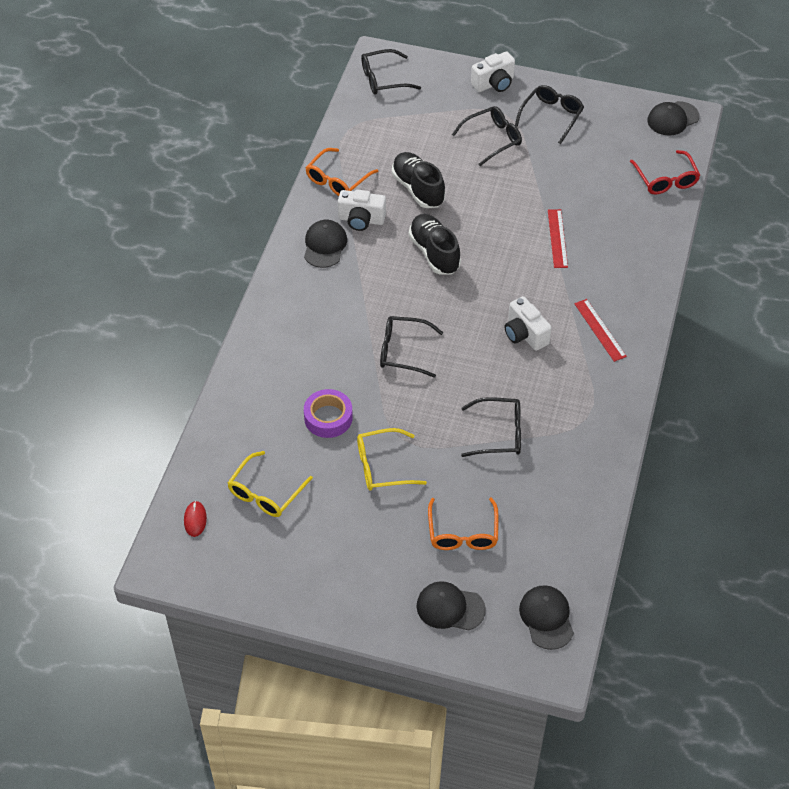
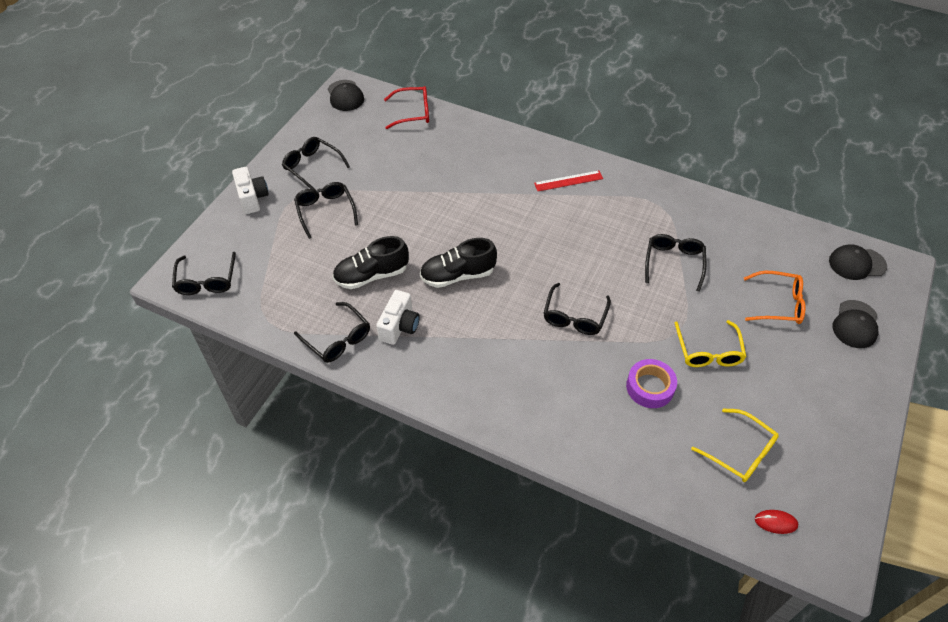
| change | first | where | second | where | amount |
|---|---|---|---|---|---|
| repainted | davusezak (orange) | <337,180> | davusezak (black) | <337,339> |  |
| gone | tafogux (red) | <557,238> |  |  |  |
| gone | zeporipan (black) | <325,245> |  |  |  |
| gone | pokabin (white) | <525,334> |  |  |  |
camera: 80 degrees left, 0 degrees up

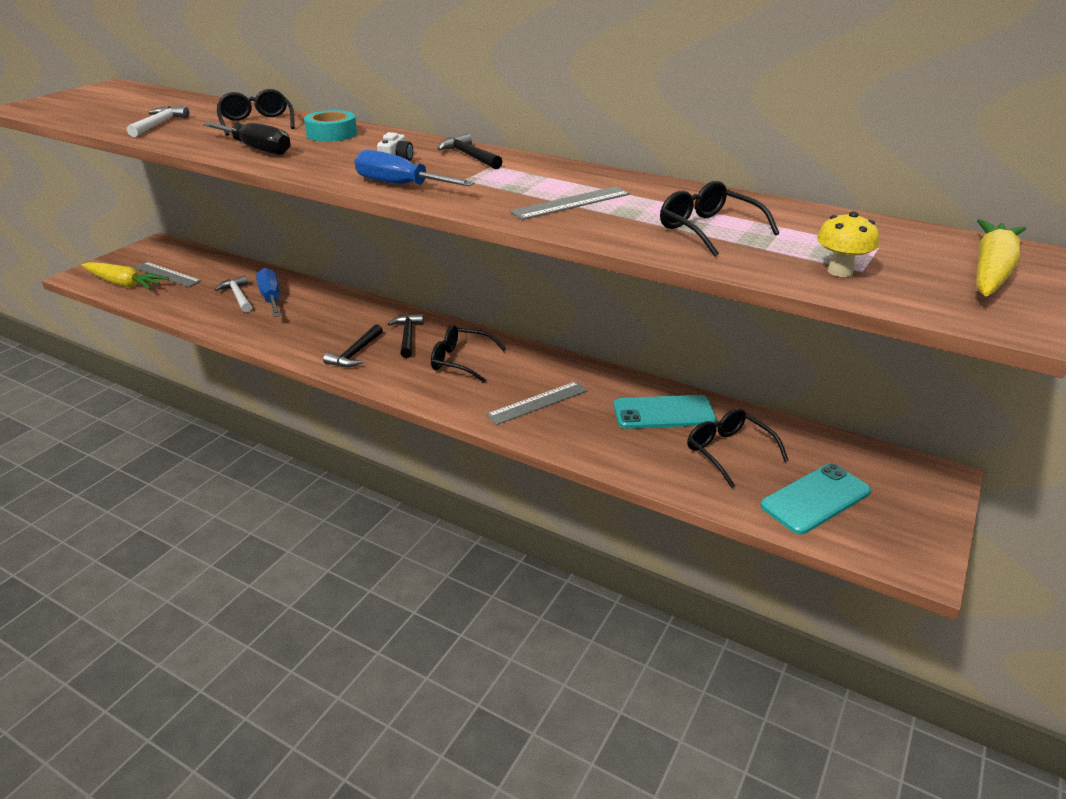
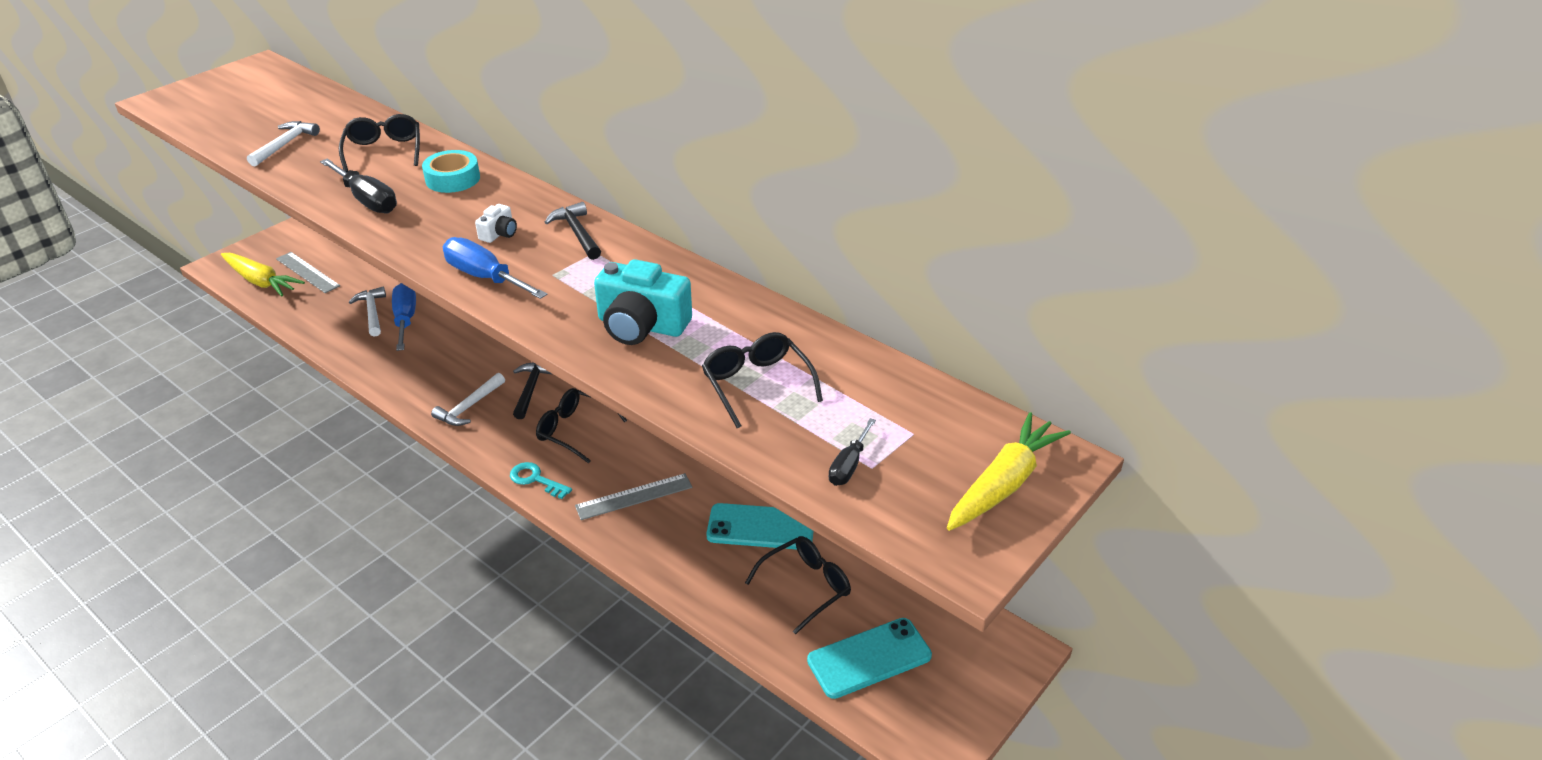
| change | first | where | second | where | amount |
|---|---|---|---|---|---|
| swapped | tafogux (grey) | <571,203> | pokabin (turquoise) | <641,326> |  |
| swapped | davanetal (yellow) | <840,271> | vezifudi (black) | <848,465> |  |
| repainted | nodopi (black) | <355,353> | nodopi (white) | <469,407> |  |
| rotated | davusezak (black) | <728,451> |  | <806,586> | 75 degrees clockwise |
| new |  |  | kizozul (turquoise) | <535,479> |  |
camera: 10 degrees right, 5 degrees up

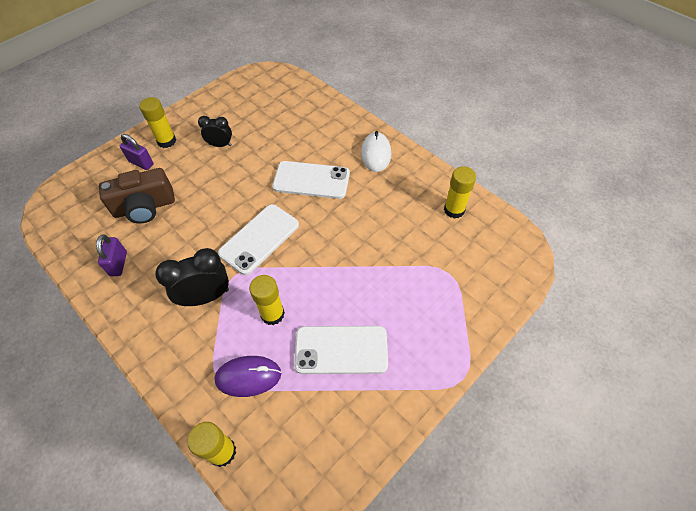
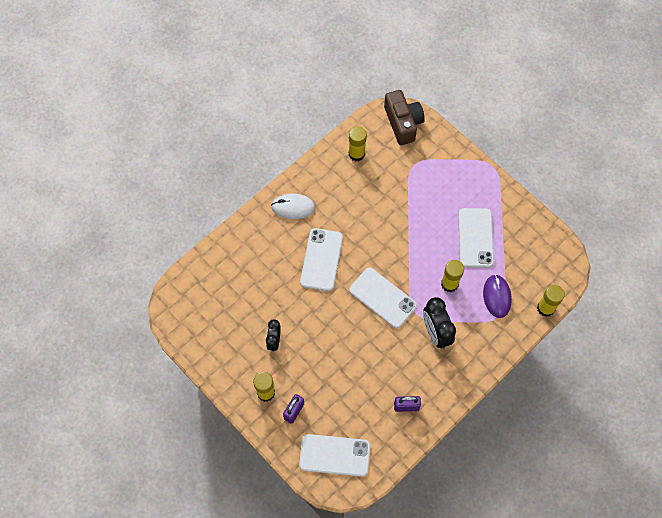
| change | first | where | second | where | amount |
|---|---|---|---|---|---|
| shifted | pokabin (brown) | <145,207> |  | <403,123> |  |
| new |  |  | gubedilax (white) | <334,455> |  |
camera: 90 degrees left, 10 degrees up

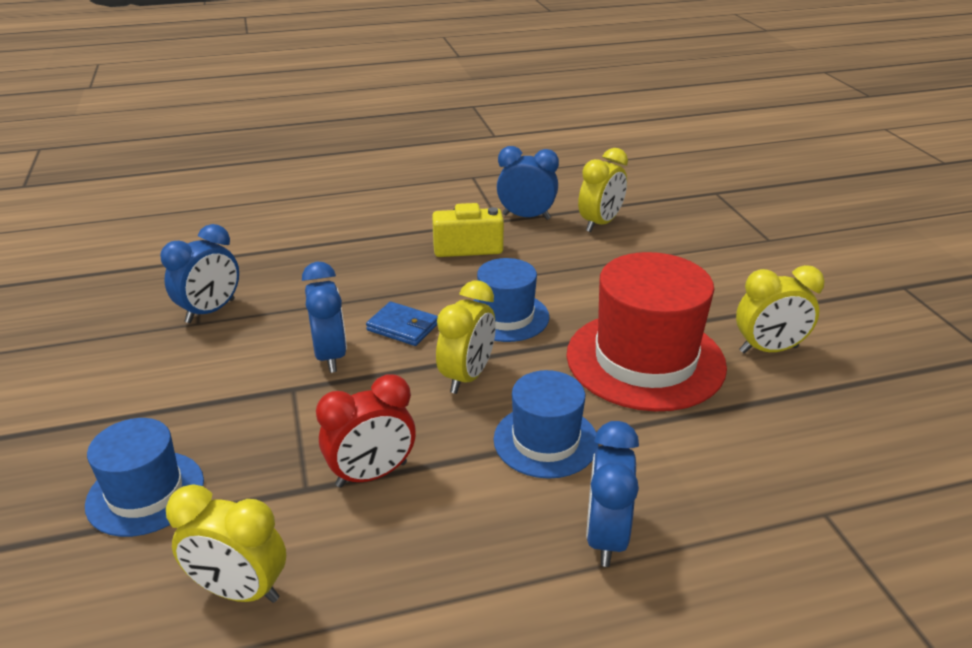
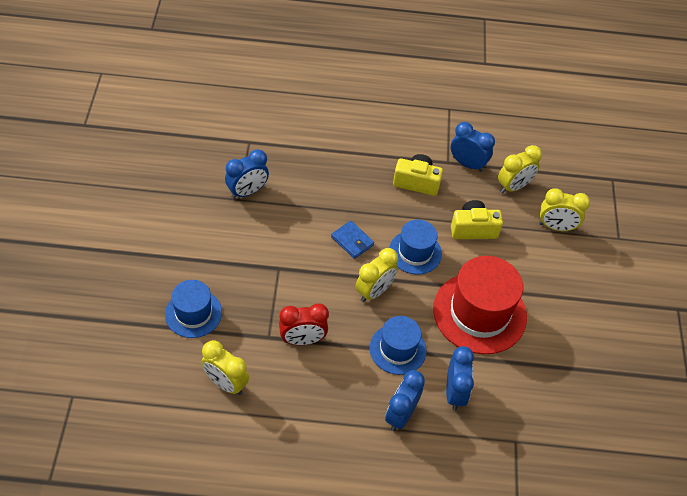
| change | first | where | second | where | amount |
|---|---|---|---|---|---|
| shifted | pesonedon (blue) | <330,356> |  | <454,393> |  |
| shifted | pesonedon (yellow) | <768,350> |  | <556,227> |  |
| new |  |  | pokabin (yellow) | <473,229> |  |
camera: 15 degrees right, 20 degrees up

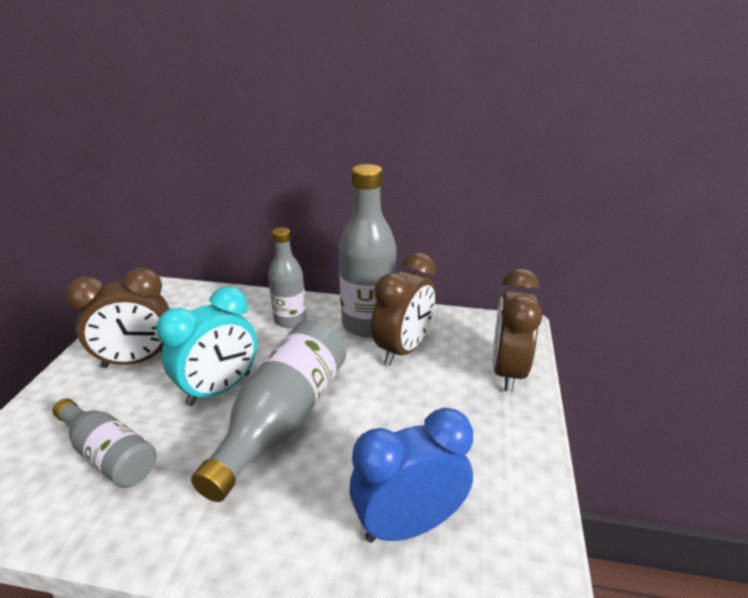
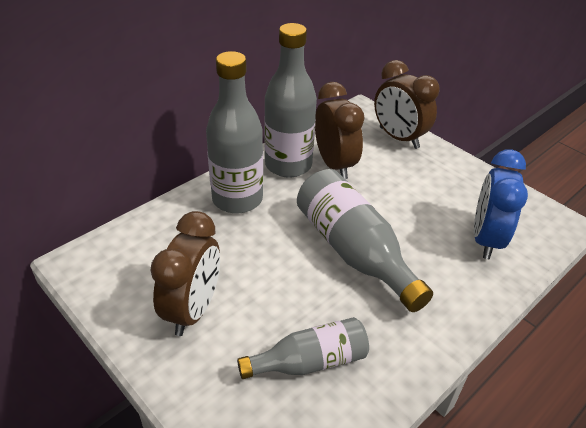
| change | first | where | second | where | amount |
|---|---|---|---|---|---|
| scaled | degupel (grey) | <290,320> |  | <237,199> | x1.61 |
| gone | pesonedon (turquoise) | <219,389> |  |  |  |
camera: 55 degrees left, 10 degrees up

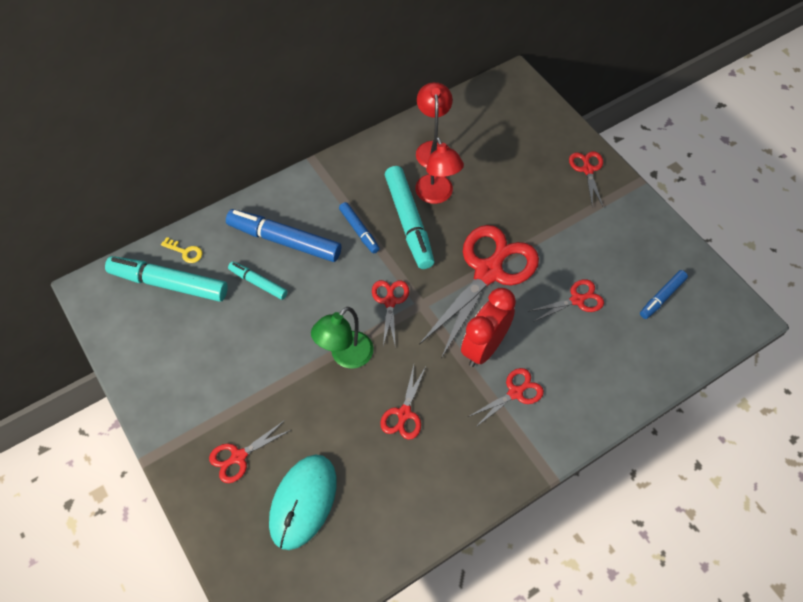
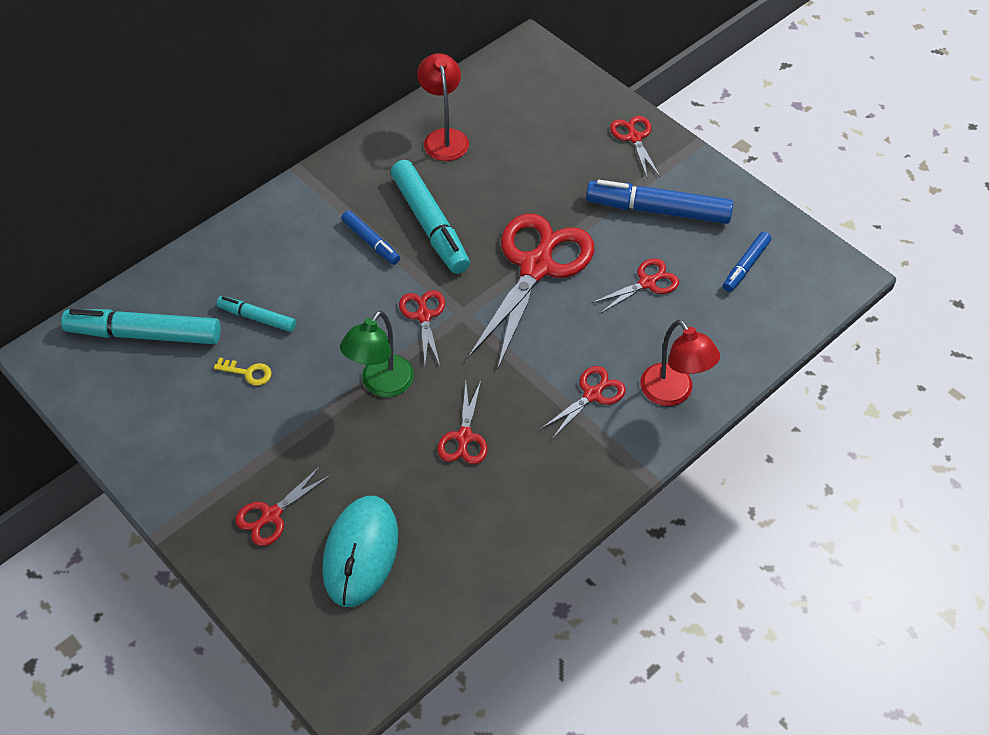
| change | first | where | second | where | amount |
|---|---|---|---|---|---|
| shifted | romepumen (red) | <437,195> |  | <673,393> |  |
| shifted | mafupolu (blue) | <284,241> |  | <658,210> |  |
| shifted | kizozul (yellow) | <185,252> |  | <248,373> |  |
| gone | pesonedon (red) | <484,347> |  |  |  |
camera: 10 degrees left, 5 degrees down

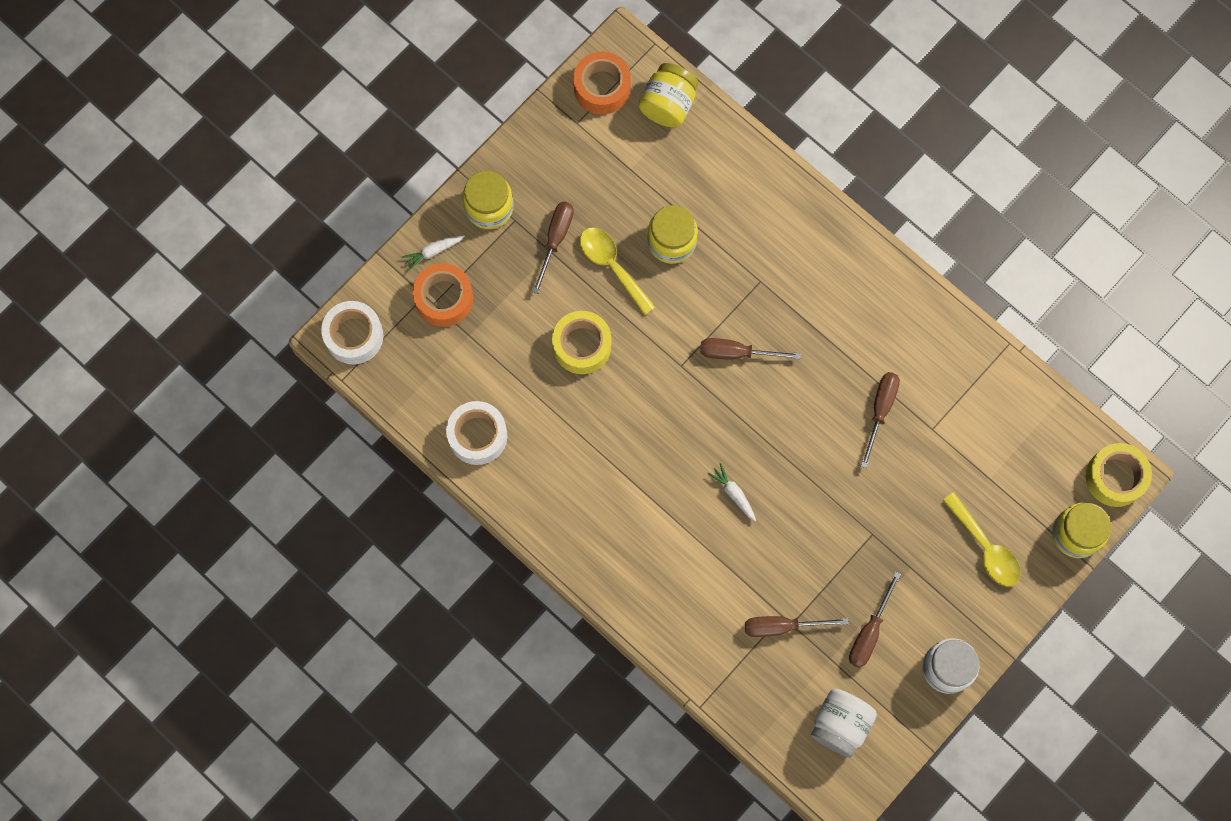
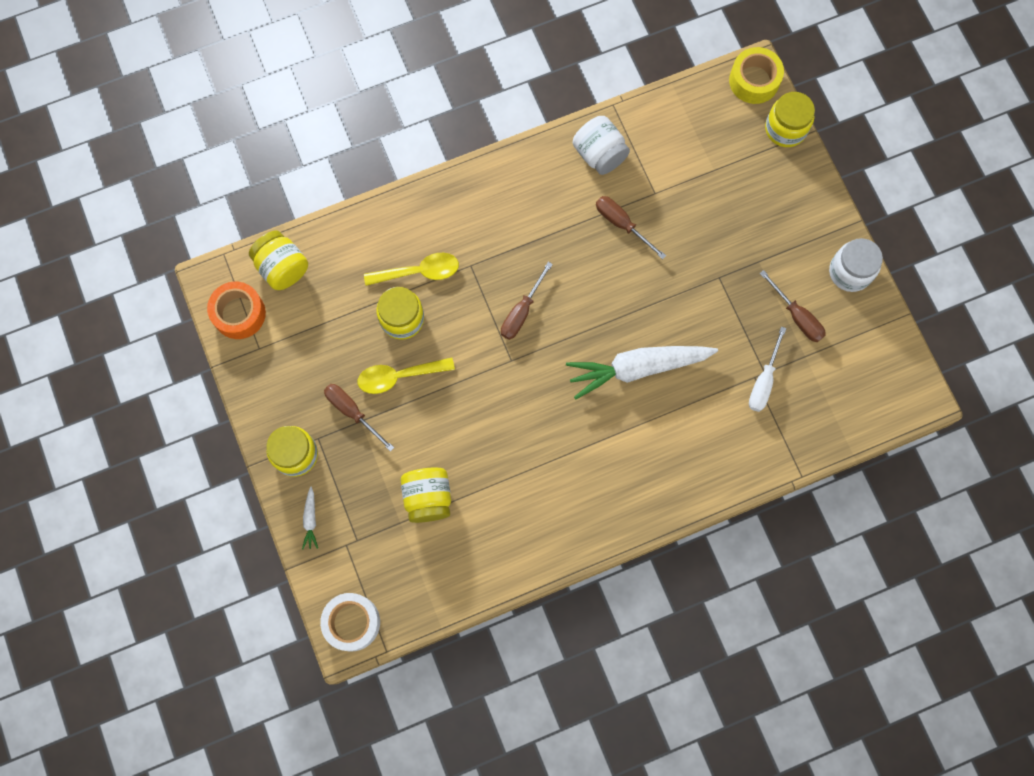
| change | first | where | second | where | amount |
|---|---|---|---|---|---|
| gone | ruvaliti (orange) | <444,298> |  |  |  |
| gone | ruvaliti (yellow) | <582,346> |  |  |  |
| gone | ruvaliti (white) | <477,435> |  |  |  |
| scaled | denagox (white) | <733,493> |  | <638,368> | x2.48 |
| shifted | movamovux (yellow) | <985,547> |  | <419,272> |  |
| repainted | vezifudi (brown) | <782,626> | vezifudi (white) | <763,381> |  |
| shifted | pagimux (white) | <840,724> |  | <599,154> |  |
| new |  |  | pagimux (yellow) | <428,498> |  |
camera: 65 degrees left, 0 degrees up

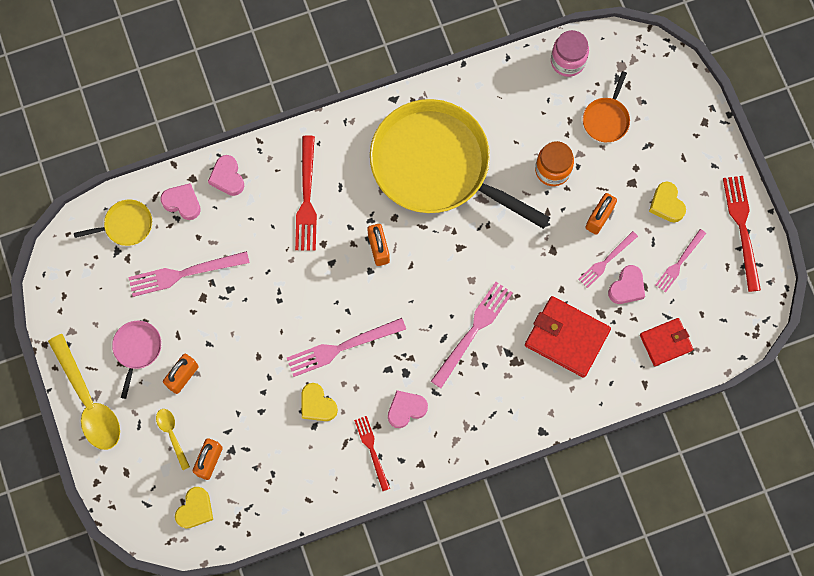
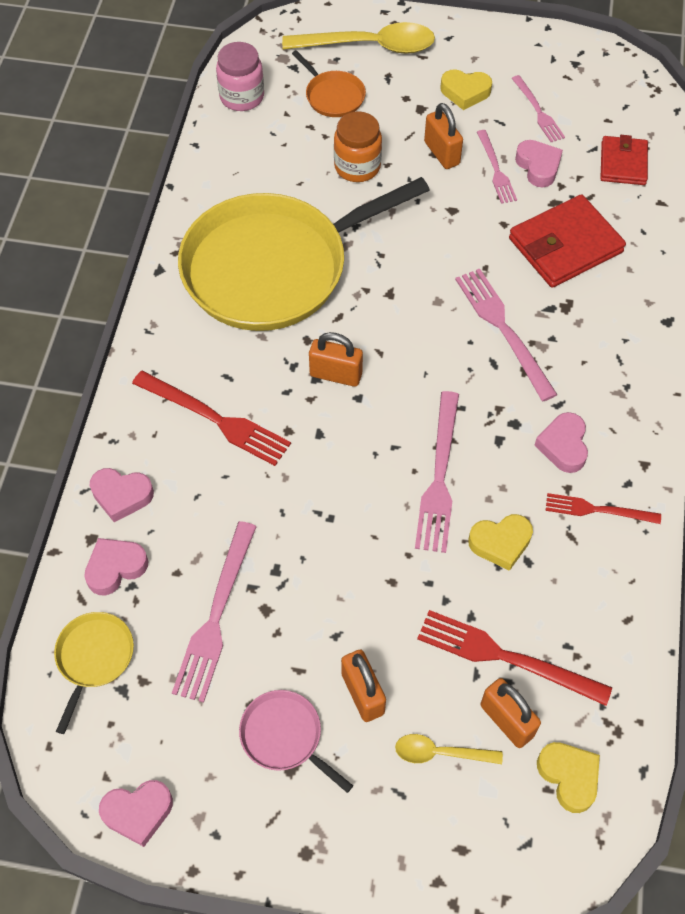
| change | first | where | second | where | amount |
|---|---|---|---|---|---|
| shifted | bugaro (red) | <742,228> |  | <506,657> |  |
| shifted | movamovux (yellow) | <89,401> |  | <369,46> |  |
| new |  |  | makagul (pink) | <138,812> |  |
camera: 60 degrees left, 15 degrees down

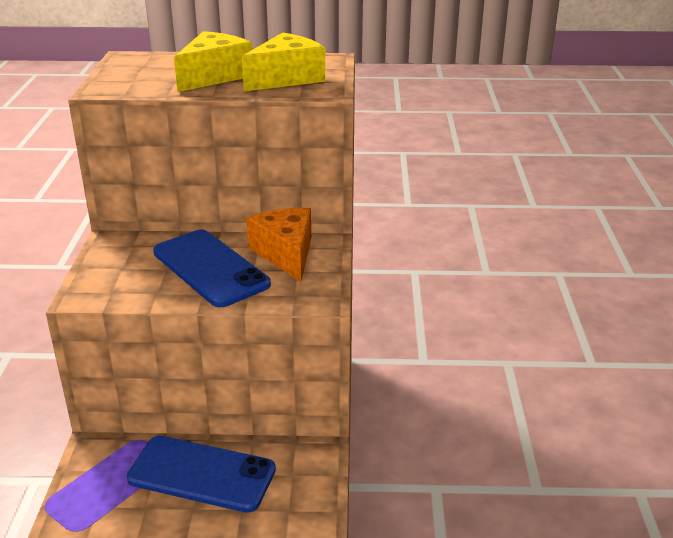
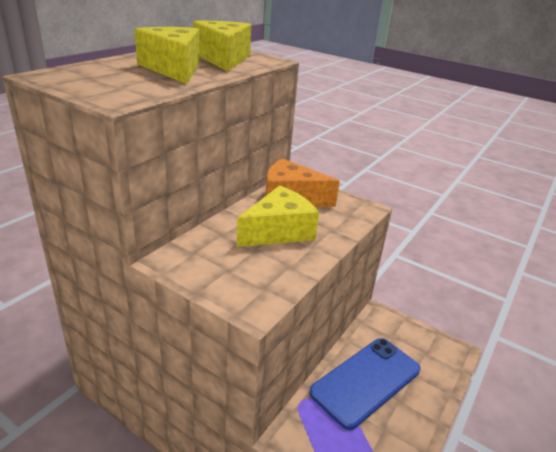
| change | first | where | second | where | amount |
|---|---|---|---|---|---|
| swapped | gubedilax (blue) | <210,268> | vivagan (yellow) | <278,231> |  |
camera: 60 degrees left, 0 degrees up

